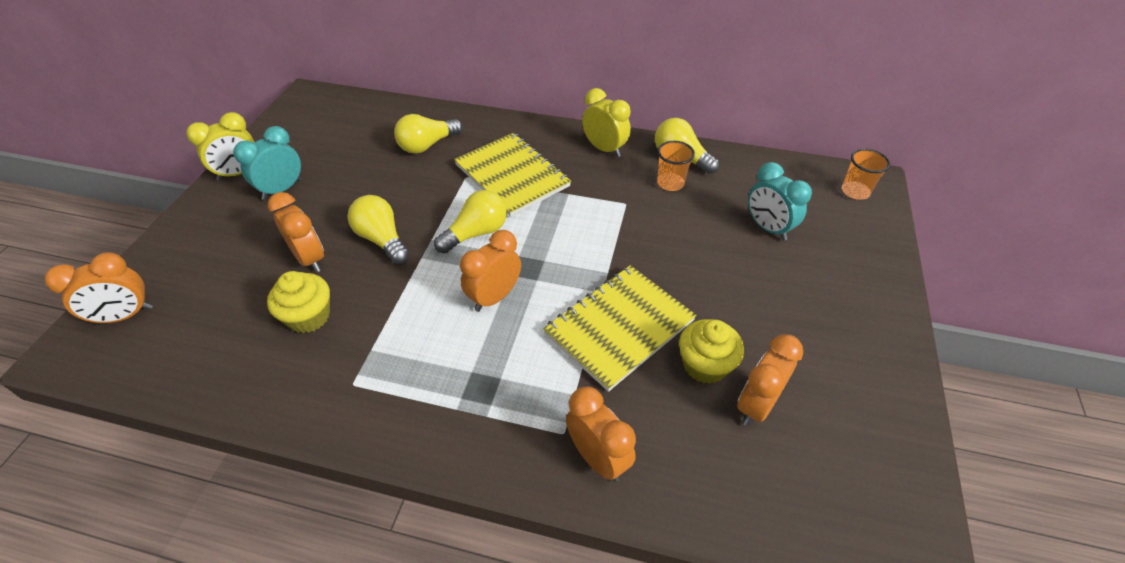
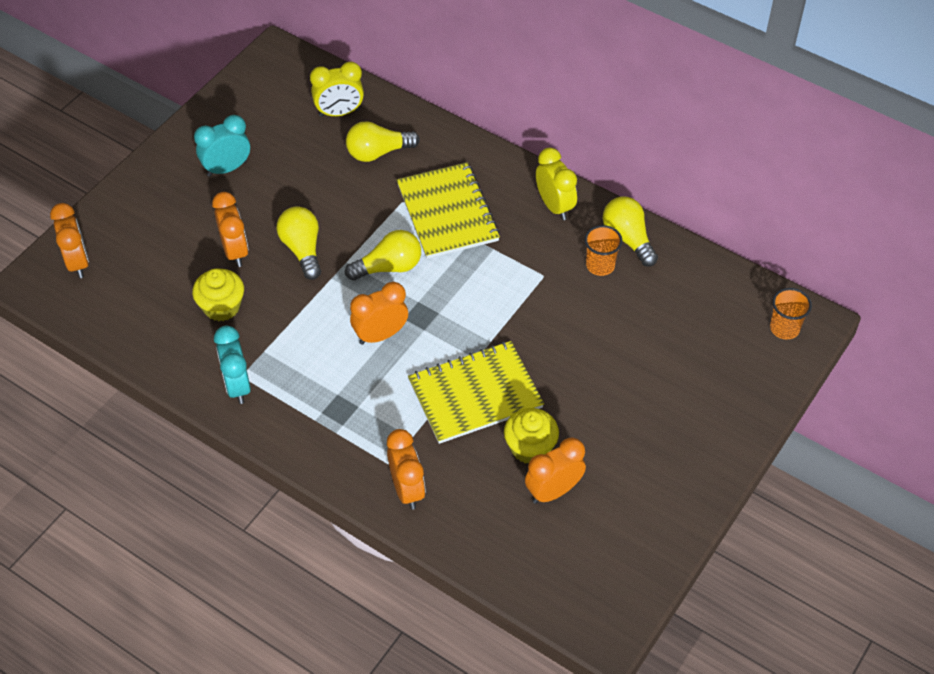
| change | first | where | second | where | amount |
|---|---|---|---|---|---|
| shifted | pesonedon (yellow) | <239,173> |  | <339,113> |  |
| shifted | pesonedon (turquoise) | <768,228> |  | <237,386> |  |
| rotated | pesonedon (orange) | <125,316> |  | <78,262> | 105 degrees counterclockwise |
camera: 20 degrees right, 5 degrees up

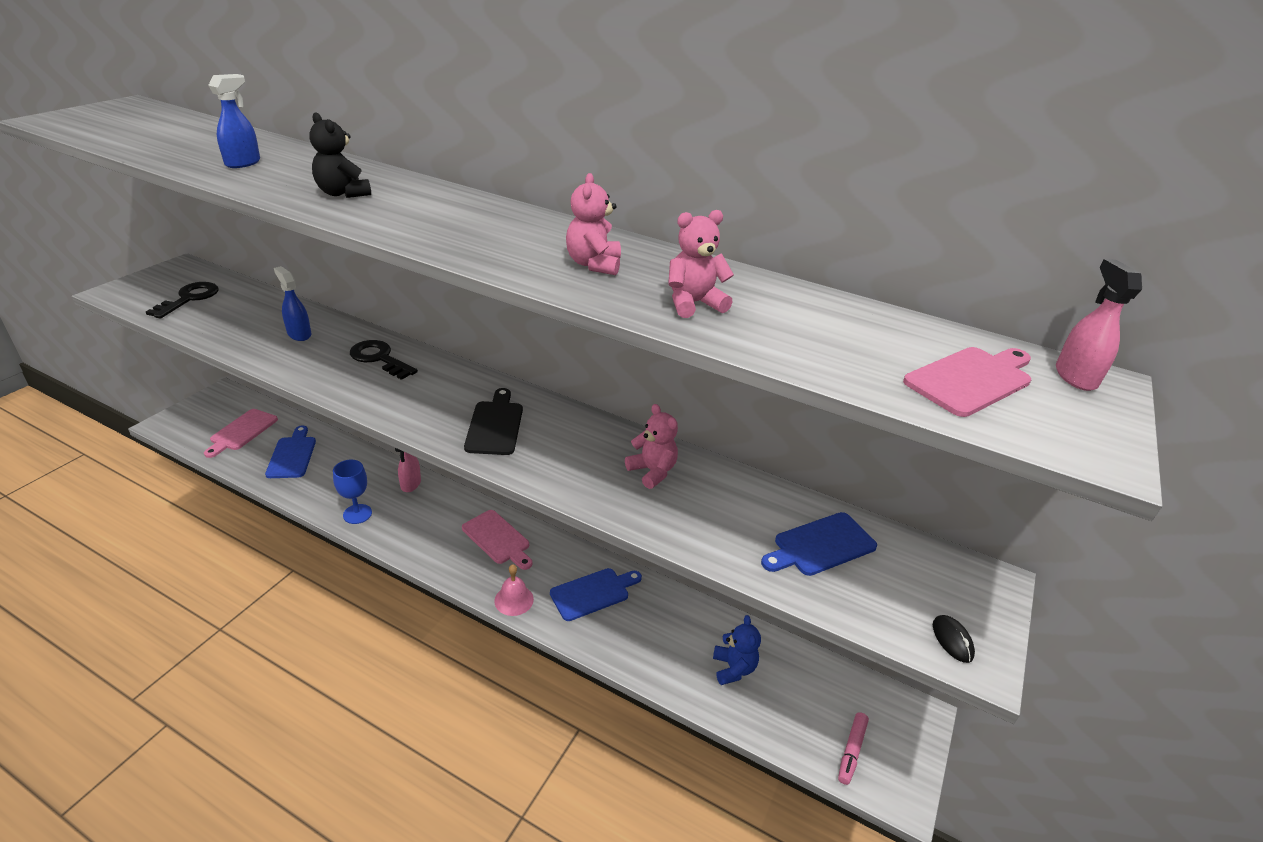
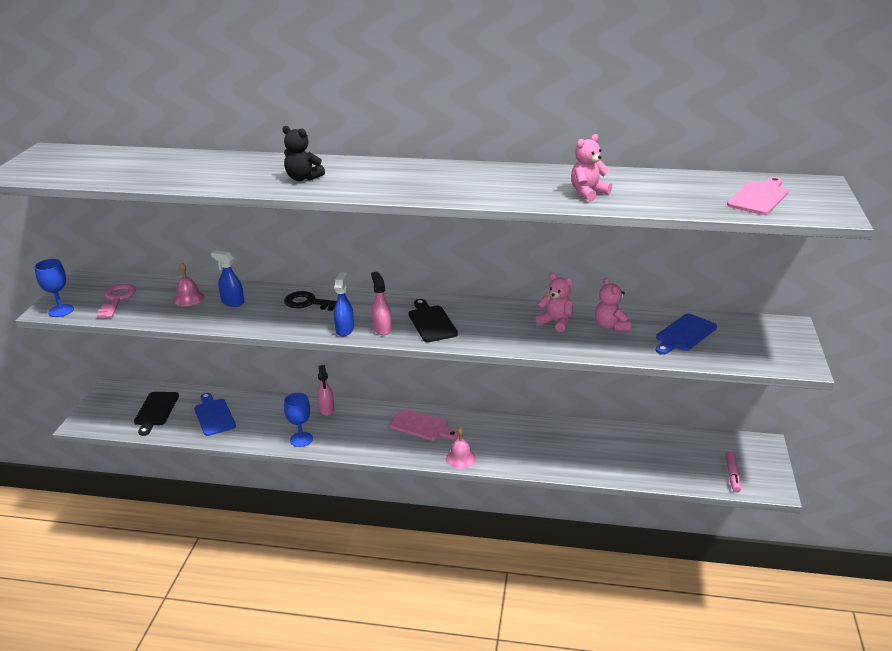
| change | first | where | second | where | amount |
|---|---|---|---|---|---|
| shifted | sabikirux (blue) | <243,163> |  | <345,329> |  |
| shifted | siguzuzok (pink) | <593,264> |  | <611,326> |  |
| shifted | sabikirux (pink) | <1075,377> |  | <382,328> |  |
| repainted | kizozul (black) | <189,298> | kizozul (pink) | <117,299> |  |
| repainted | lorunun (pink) | <242,431> | lorunun (black) | <156,411> |  |
| gone | lorunun (blue) | <593,593> |  |  |  |
| gone | siguzuzok (blue) | <733,668> |  |  |  |
| gone | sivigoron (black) | <952,640> |  |  |  |
| new |  |  | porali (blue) | <61,311> |  |
| new |  |  | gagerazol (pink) | <189,298> |  |
camera: 15 degrees left, 5 degrees down

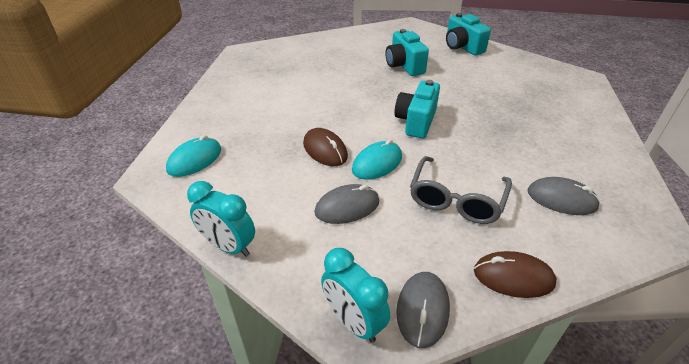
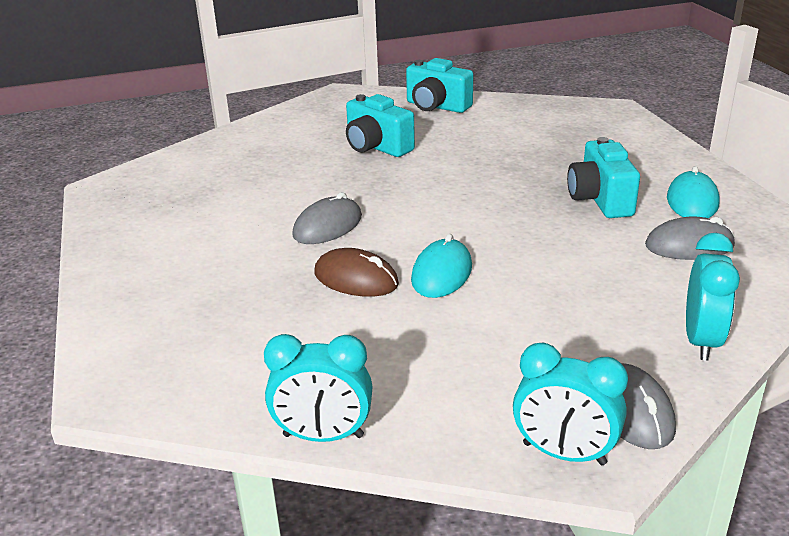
| change | first | where | second | where | amount |
|---|---|---|---|---|---|
| shifted | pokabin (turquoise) | <416,121> |  | <600,200> |  |
| shifted | sivigoron (turquoise) | <195,160> |  | <692,201> |  |
| gone | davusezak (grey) | <456,199> |  |  |  |
| shifted | sivigoron (grey) | <347,207> |  | <327,226> |  |
| swapped | sivigoron (brown) | <513,277> | pesonedon (turquoise) | <701,341> |  |
camera: 25 degrees left, 10 degrees down

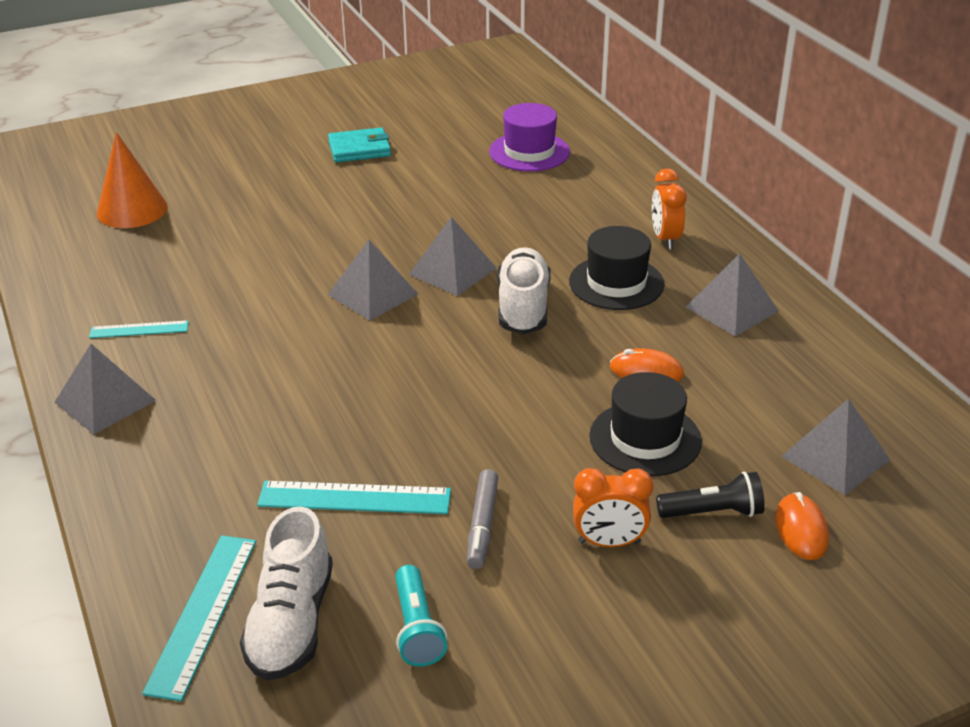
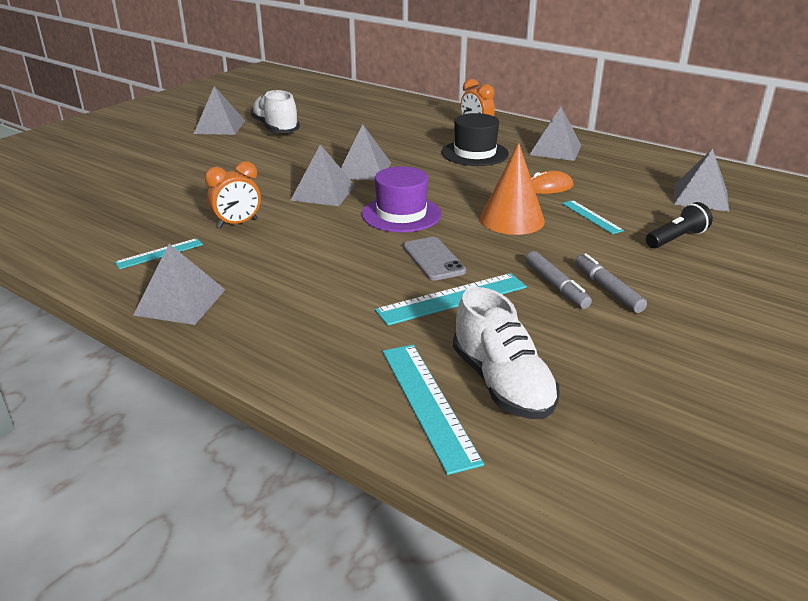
| change | first | where | second | where | amount |
|---|---|---|---|---|---|
| shifted | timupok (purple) | <529,152> |  | <401,214> |  |
| swapped | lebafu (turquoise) | <359,149> | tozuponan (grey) | <220,127> |  |
| shifted | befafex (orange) | <132,210> |  | <512,219> |  |
| shifted | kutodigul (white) | <523,307> |  | <276,128> |  |
| swapped | timupok (black) | <645,438> | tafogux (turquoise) | <591,217> |  |
| shifted | pesonedon (orange) | <609,542> |  | <237,223> |  |
| gone | sivigoron (orange) | <801,529> |  |  |  |
| gone | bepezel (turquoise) | <417,628> |  |  |  |
| new |  |  | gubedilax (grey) | <433,259> |  |
| new |  |  | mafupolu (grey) | <607,289> |  |
camera: 30 degrees left, 5 degrees down

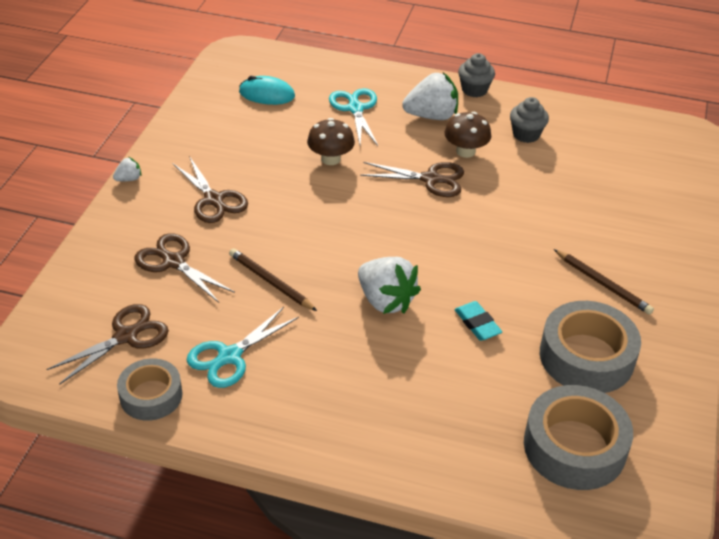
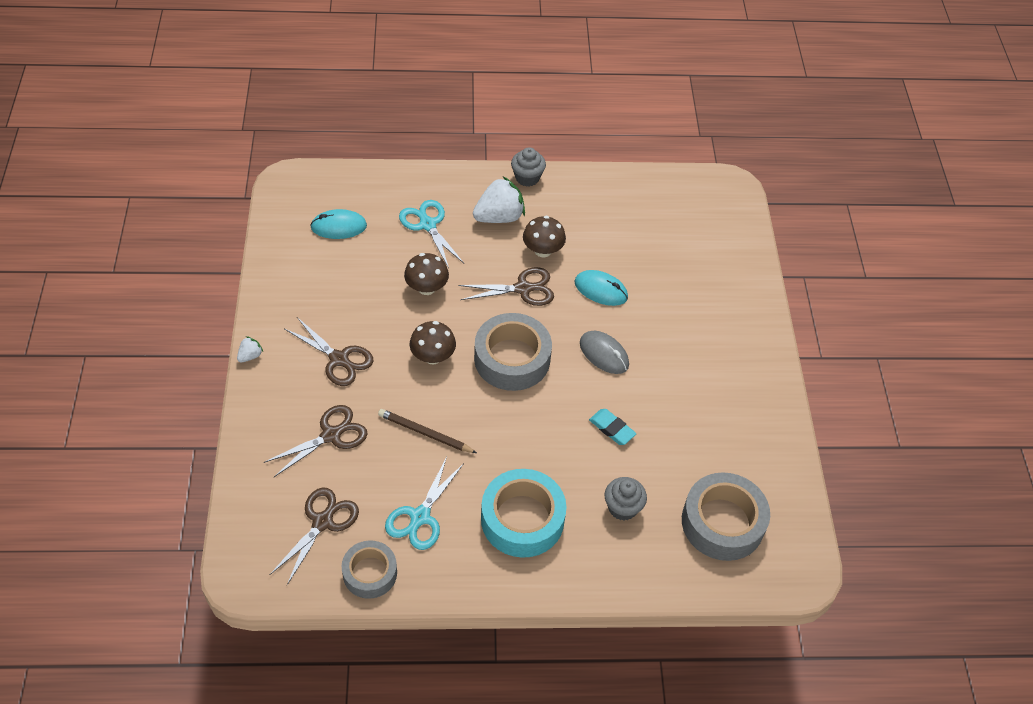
| change | first | where | second | where | amount |
|---|---|---|---|---|---|
| shifted | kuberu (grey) | <526,134> |  | <622,507> |  |
| rotated | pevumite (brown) | <173,262> |  | <331,435> | 120 degrees clockwise |
| gone | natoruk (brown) | <602,284> |  |  |  |
| gone | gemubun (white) | <385,300> |  |  |  |
| shifted | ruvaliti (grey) | <586,357> |  | <512,359> |  |
| new |  |  | sivigoron (turquoise) | <601,290> |  |
| new |  |  | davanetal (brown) | <433,356> |  |
| new |  |  | sivigoron (grey) | <604,354> |  |
| new |  |  | ruvaliti (turquoise) | <522,519> |  |
camera: 20 degrees left, 10 degrees up

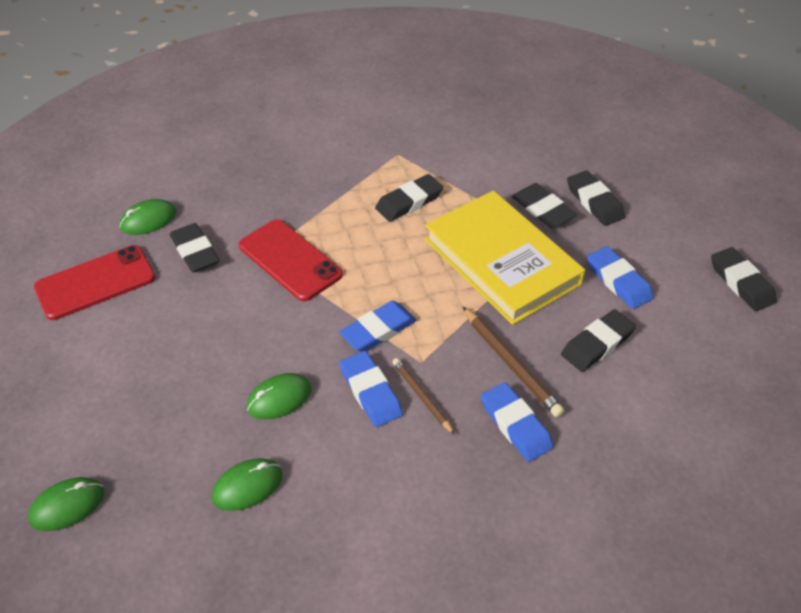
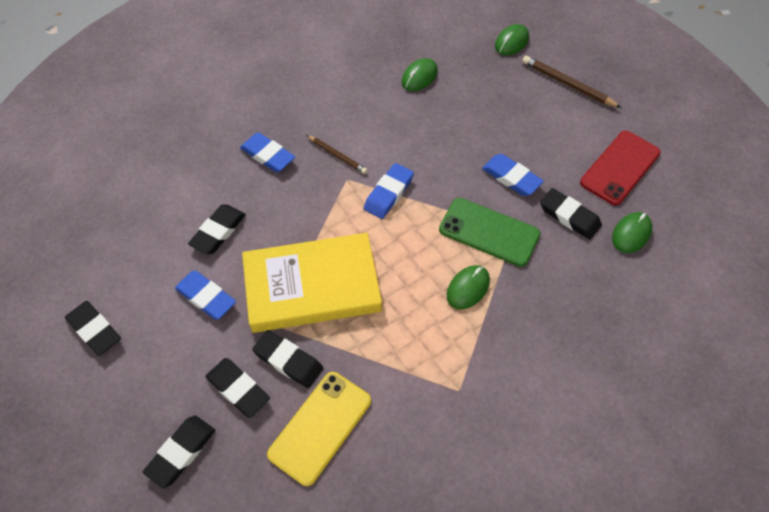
| change | first | where | second | where | amount |
|---|---|---|---|---|---|
| shifted | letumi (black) | <409,202> |  | <181,452> |  |
| rotated | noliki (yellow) | <502,261> |  | <312,286> | 45 degrees counterclockwise |
| repainted | gubedilax (red) | <290,260> | gubedilax (green) | <489,232> |  |
| shifted | natoruk (brown) | <511,364> |  | <567,84> |  |
| shifted | letumi (blue) | <370,392> |  | <511,177> |  |
| shifted | sivigoron (green) | <279,398> |  | <468,288> |  |
| new |  |  | gubedilax (yellow) | <320,427> |  |
camera: 160 degrees right, 10 degrees up

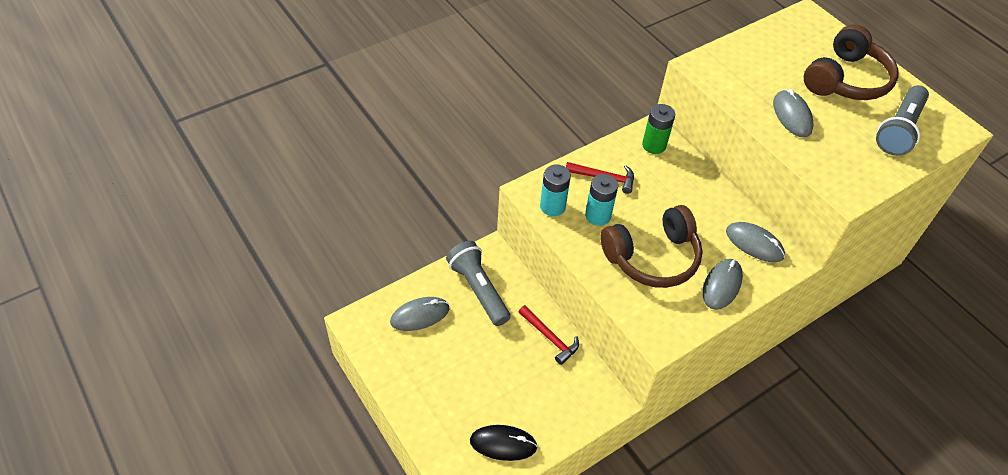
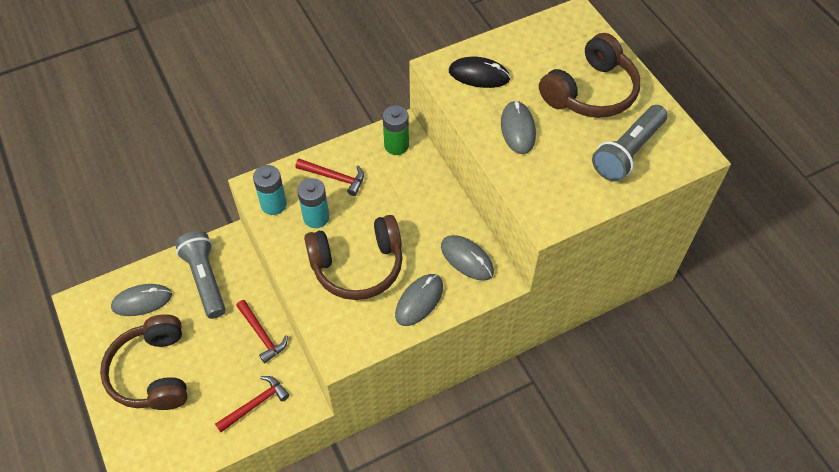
| change | first | where | second | where | amount |
|---|---|---|---|---|---|
| shifted | sivigoron (black) | <503,444> |  | <479,75> |  |
| new |  |  | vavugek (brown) | <153,372> |  |
| new |  |  | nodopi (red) | <255,404> |  |
camera: 10 degrees right, 5 degrees up

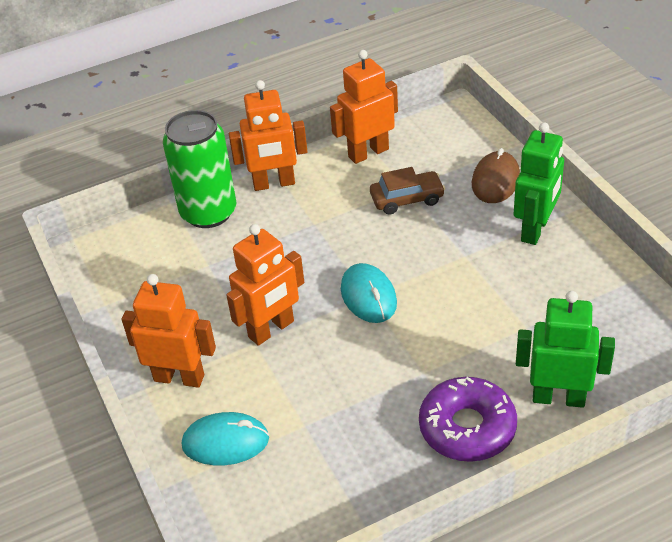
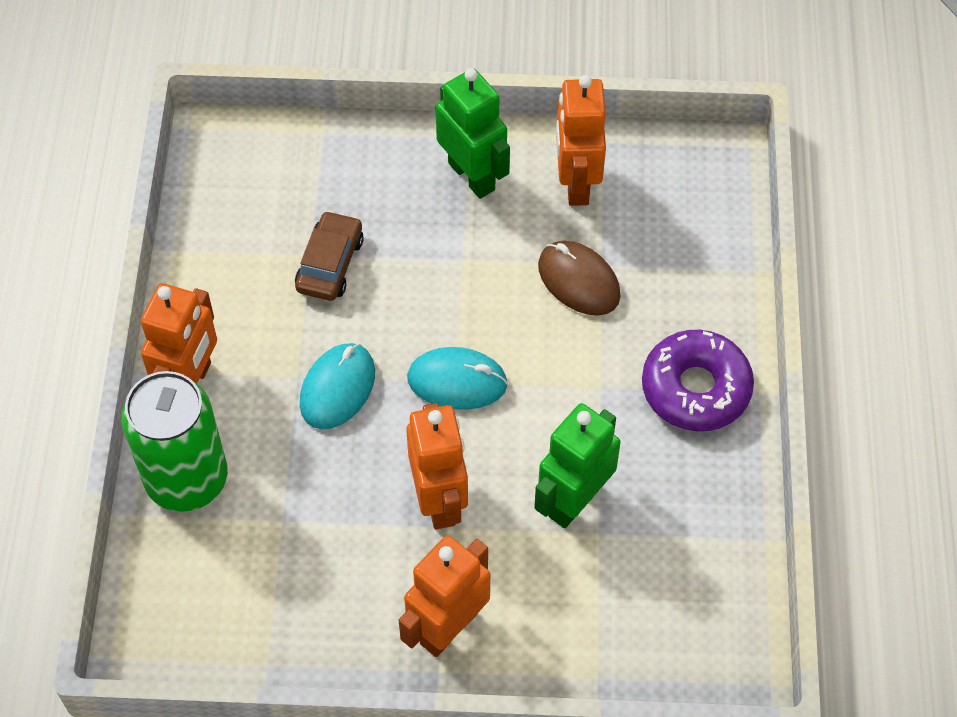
| change | first | where | second | where | amount |
|---|---|---|---|---|---|
| shifted | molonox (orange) | <368,153> |  | <576,183> |  |
| shifted | sivigoron (brown) | <495,181> |  | <578,281> |  |
| shifted | molonox (green) | <558,397> |  | <574,501> |  |
| shifted | sivigoron (turquoise) | <225,442> |  | <337,388> |  |
camera: 65 degrees left, 15 degrees up

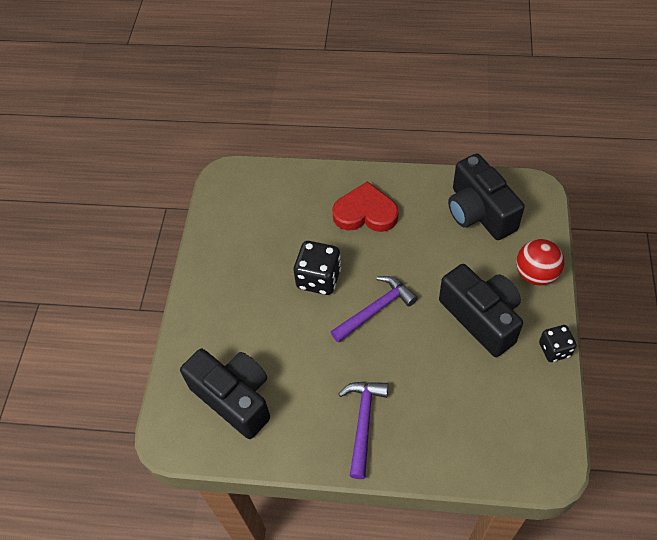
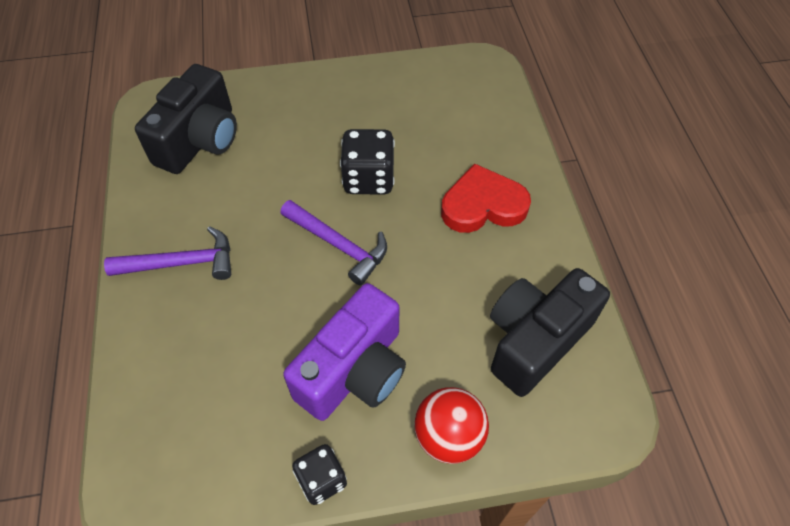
| change | first | where | second | where | amount |
|---|---|---|---|---|---|
| rotated | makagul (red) | <365,213> |  | <483,205> | 90 degrees counterclockwise |
| repainted | pokabin (black) | <481,317> | pokabin (purple) | <354,370> |  |
camera: 70 degrees right, 0 degrees up

